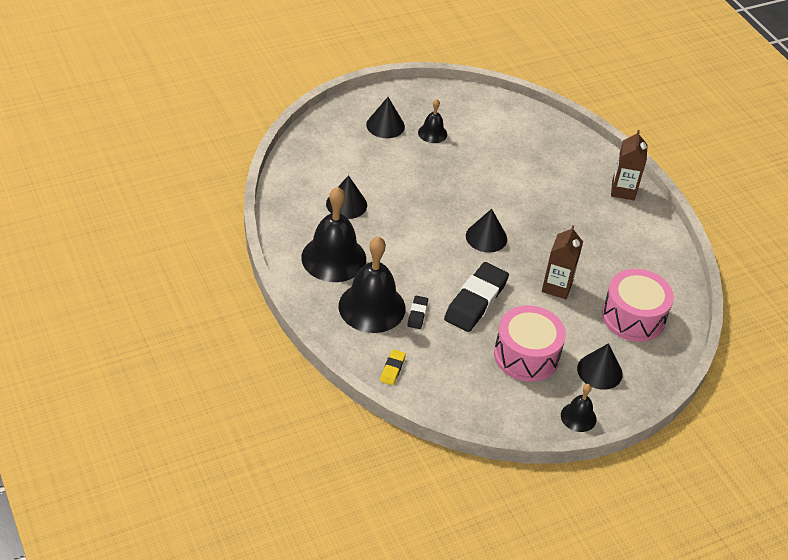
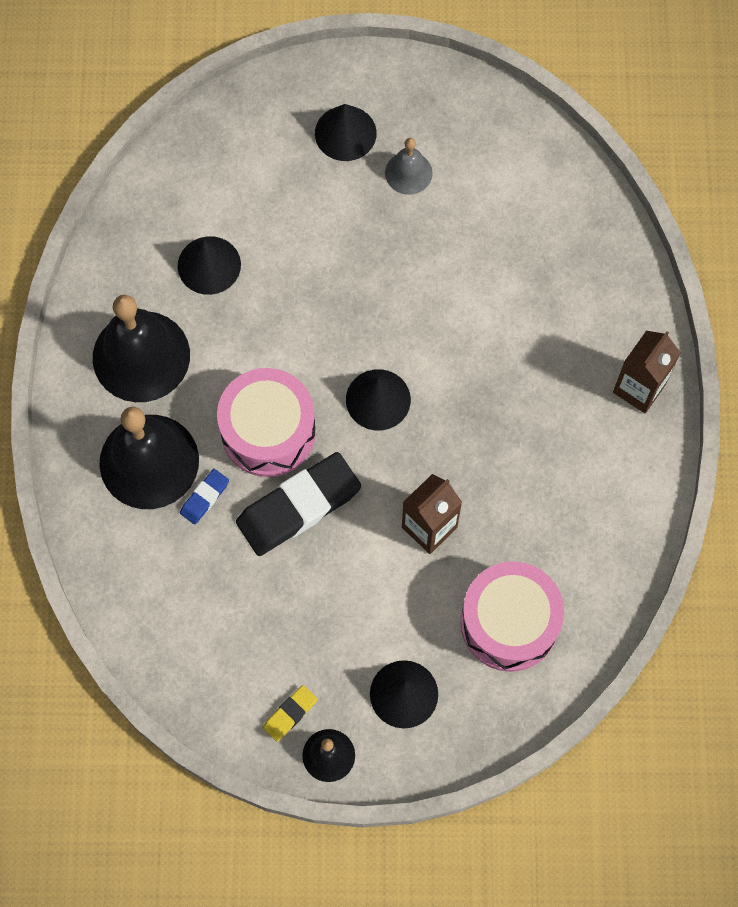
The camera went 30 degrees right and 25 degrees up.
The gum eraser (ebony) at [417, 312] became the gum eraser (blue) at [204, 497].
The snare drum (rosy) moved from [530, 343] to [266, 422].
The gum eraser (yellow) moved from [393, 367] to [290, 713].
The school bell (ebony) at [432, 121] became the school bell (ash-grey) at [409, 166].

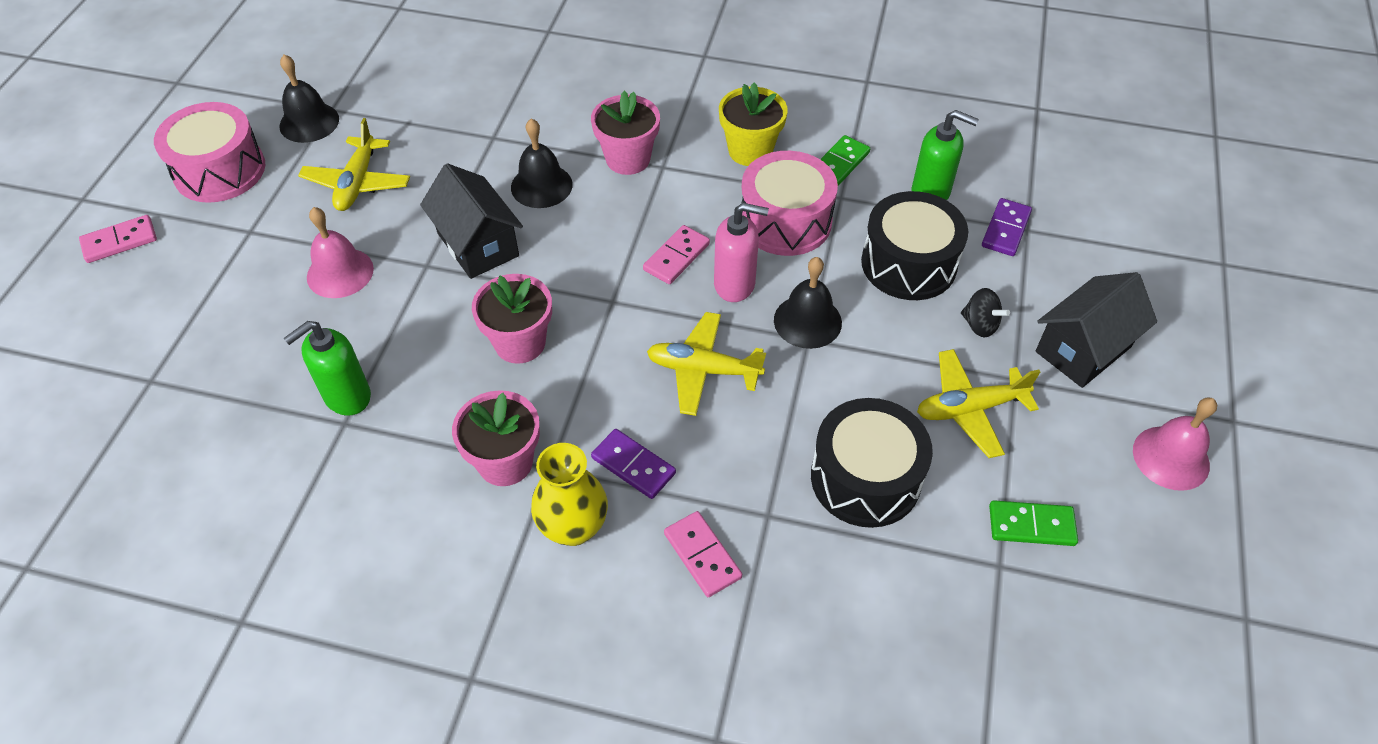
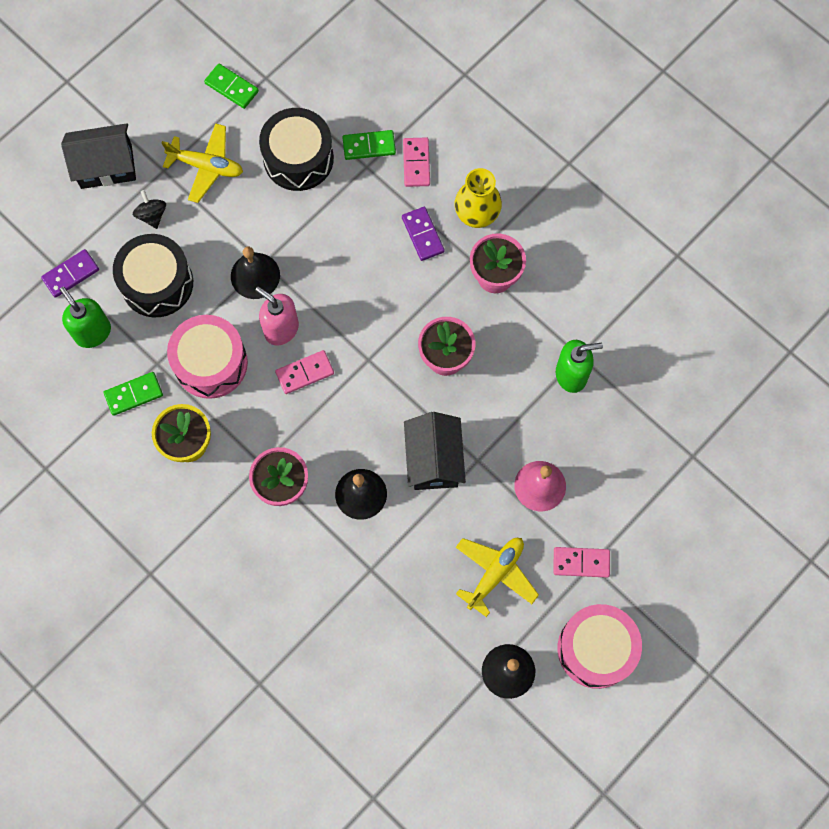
The camera went 150 degrees left and 20 degrees up.
The domino (emerald) at [369, 145] appeared.
The domino (rosy) moved from [118, 239] to [581, 562].
The toy plane (yellow) at [706, 364] disappeared.
The school bell (rosy) at [1175, 444] disappeared.

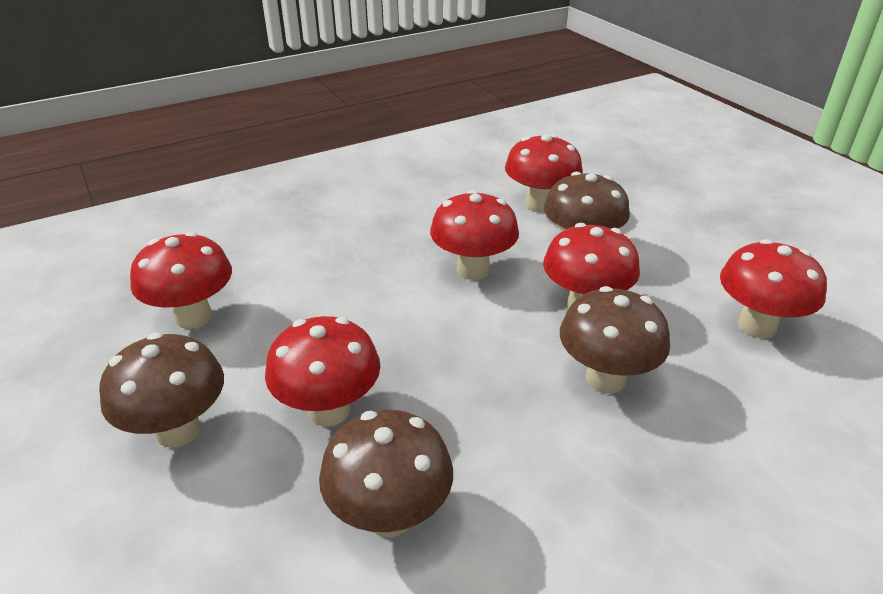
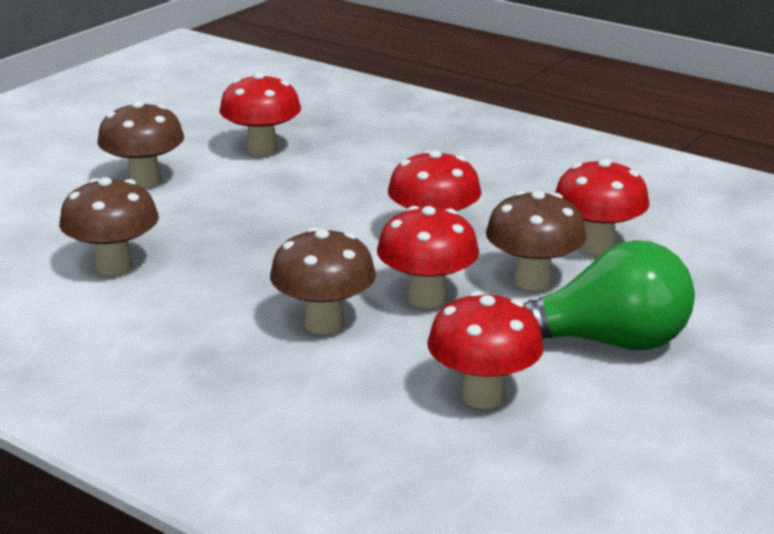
The camera went 65 degrees right and 10 degrees down.
The bulb (emerald) at [609, 295] appeared.
The mushroom (scarlet) at [322, 371] disappeared.

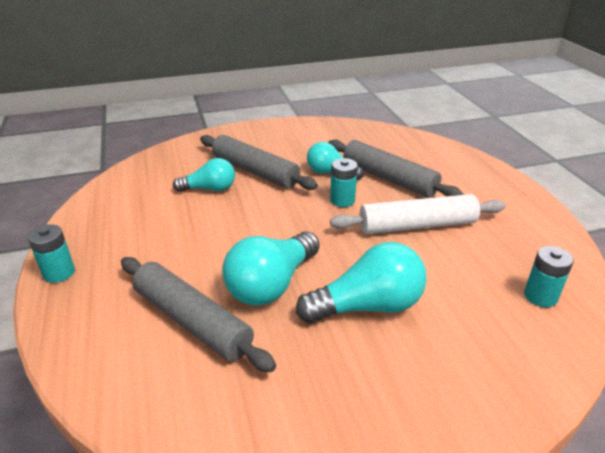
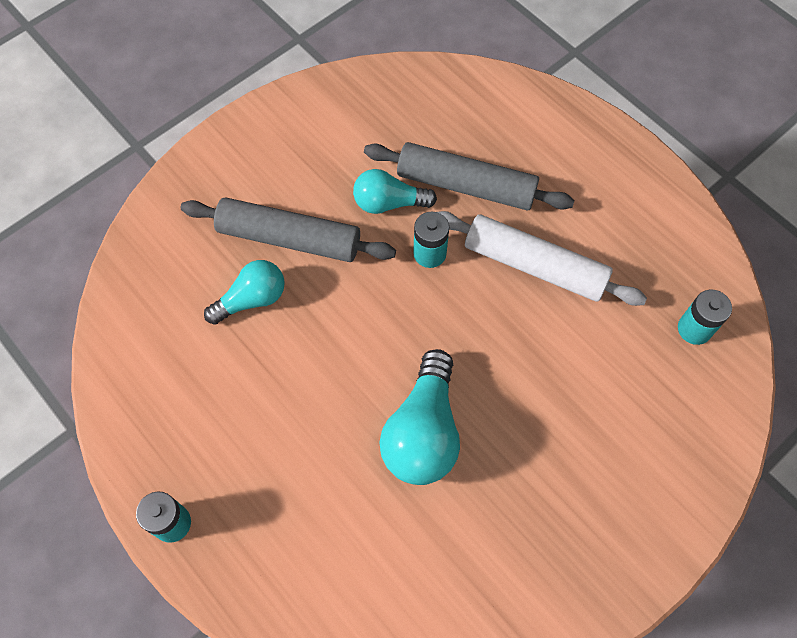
The camera went 25 degrees left and 30 degrees up.
The pastry roller (snow-white) at [418, 214] turned 60 degrees clockwise.
The pastry roller (ash-grey) at [198, 314] disappeared.
The bulb (aqua) at [361, 282] disappeared.

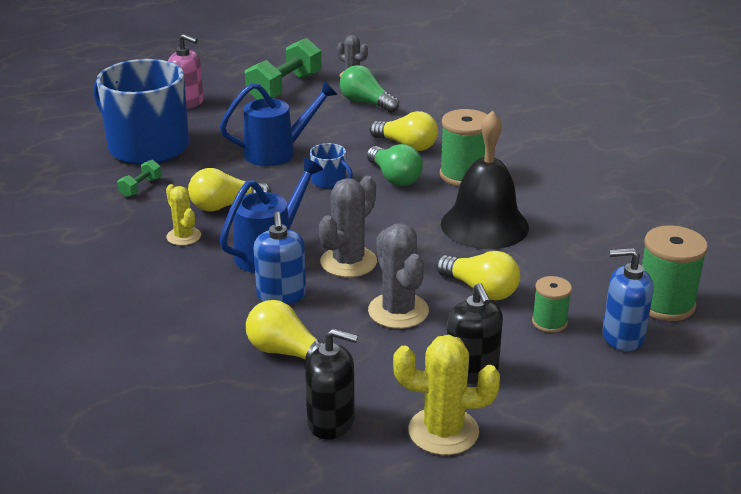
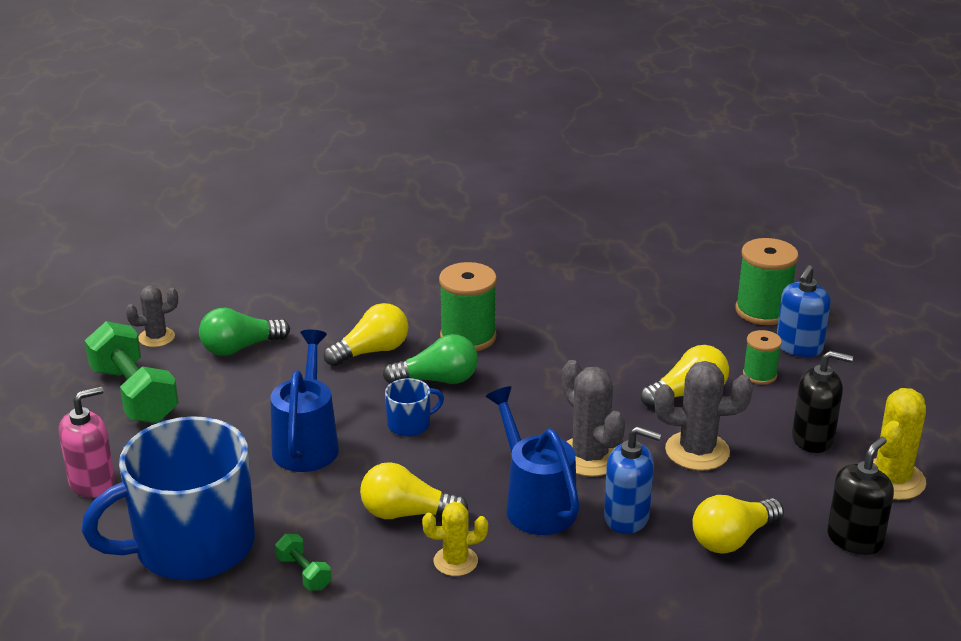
The camera went 65 degrees left and 0 degrees up.
The bulb (yellow) at [229, 190] turned 90 degrees clockwise.
The school bell (ebony) at [485, 179] disappeared.

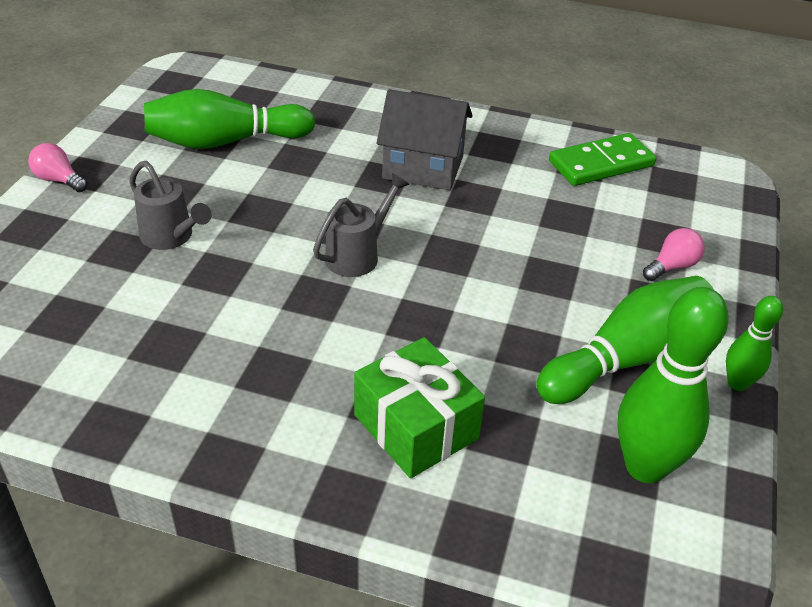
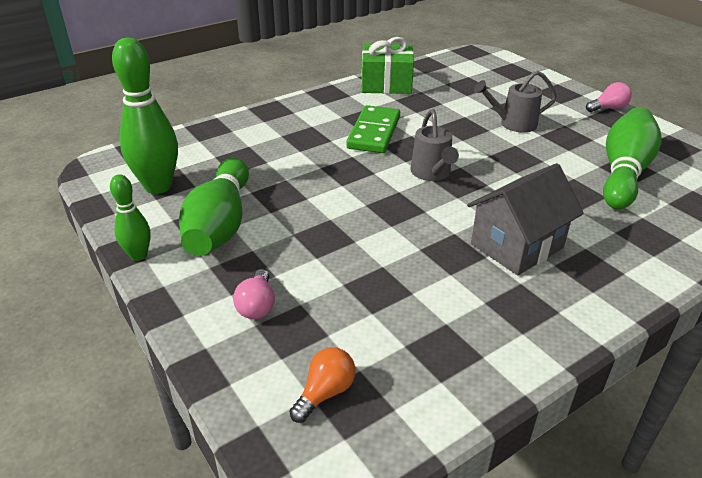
The camera went 130 degrees right and 5 degrees down.
The bulb (orange-coloured) at [322, 385] appeared.
The domino (emerald) moved from [602, 159] to [373, 129].
The gift (emerald) moved from [419, 407] to [388, 65].

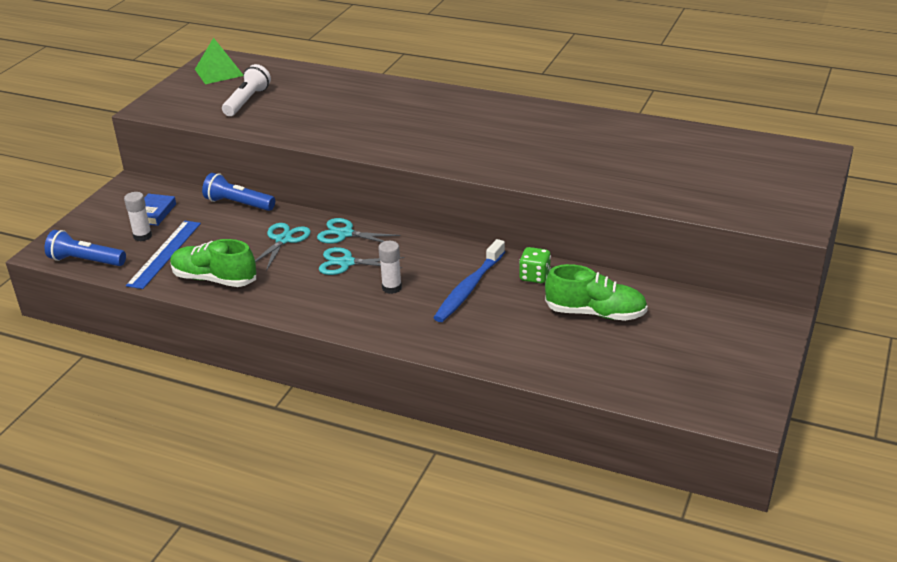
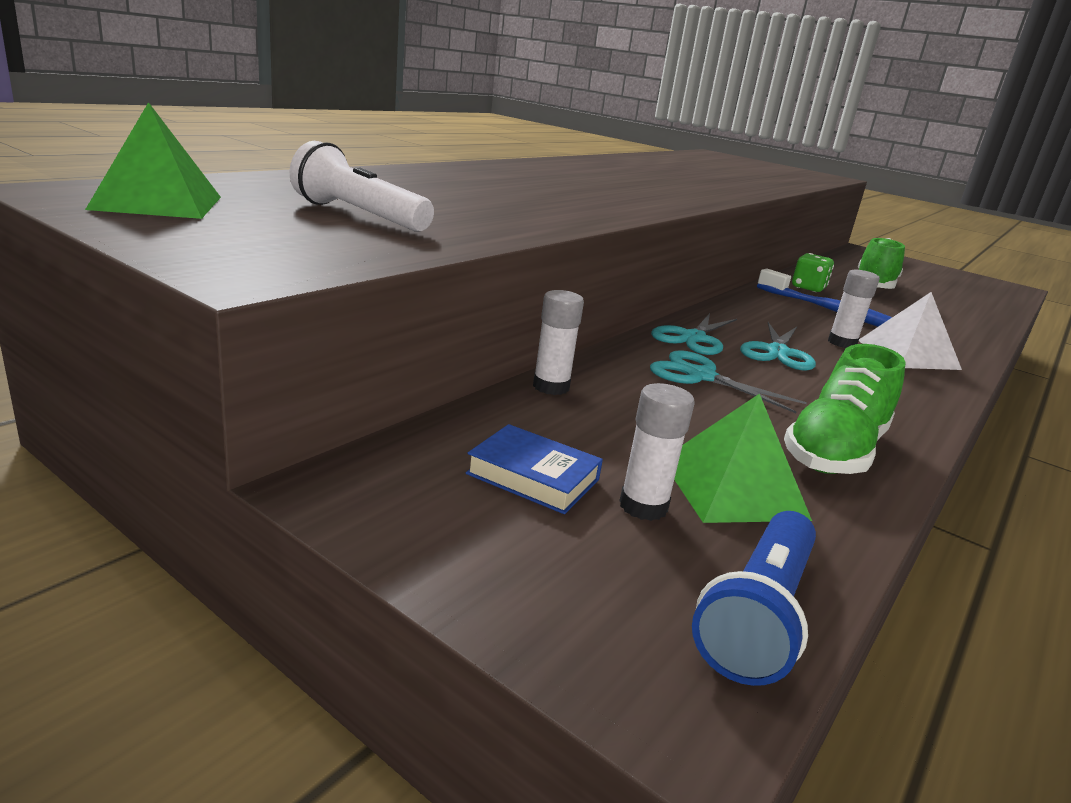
The camera went 80 degrees left and 10 degrees down.
The pocket torch (blue) at [238, 192] was replaced by the glue stick (snow-white) at [558, 342].
The measuring stick (blue) at [163, 255] was replaced by the pyramid (emerald) at [743, 458].
The pyramid (snow-white) at [910, 331] appeared.

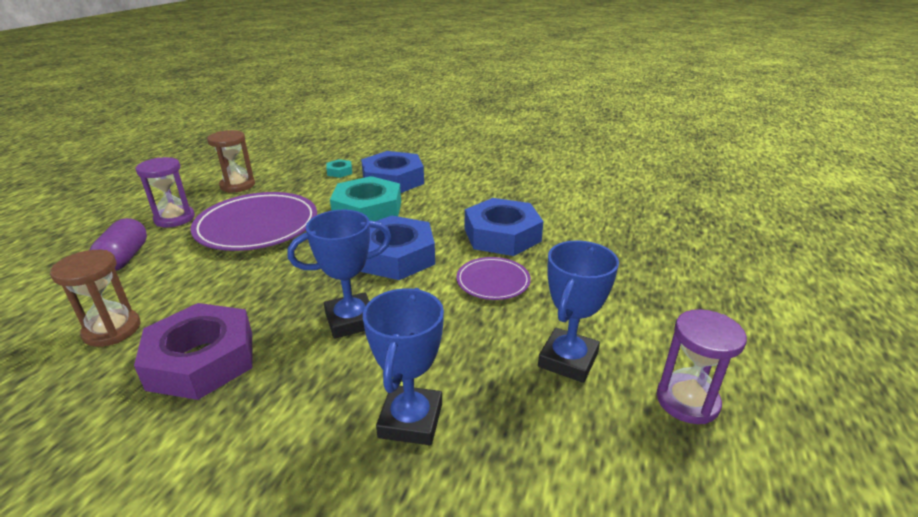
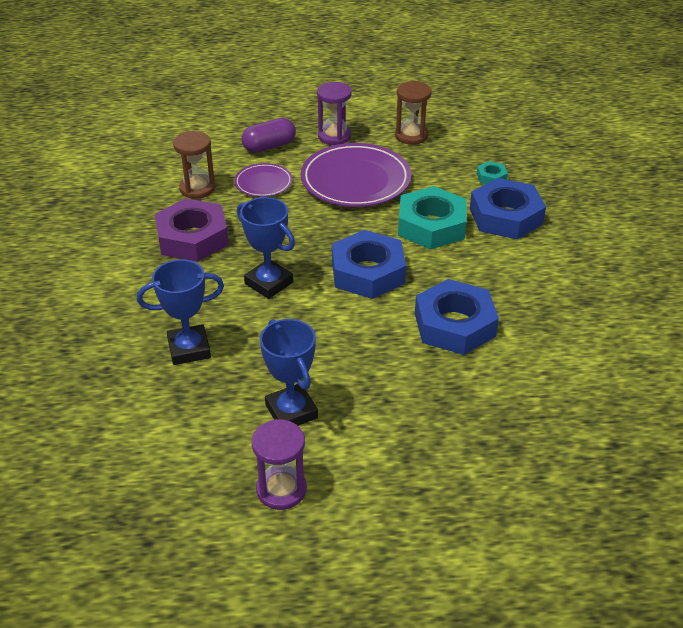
The camera went 65 degrees right and 10 degrees up.
The flat dish (violet) moved from [493, 278] to [263, 180].
The prize cup (blue) at [578, 311] turned 60 degrees clockwise.

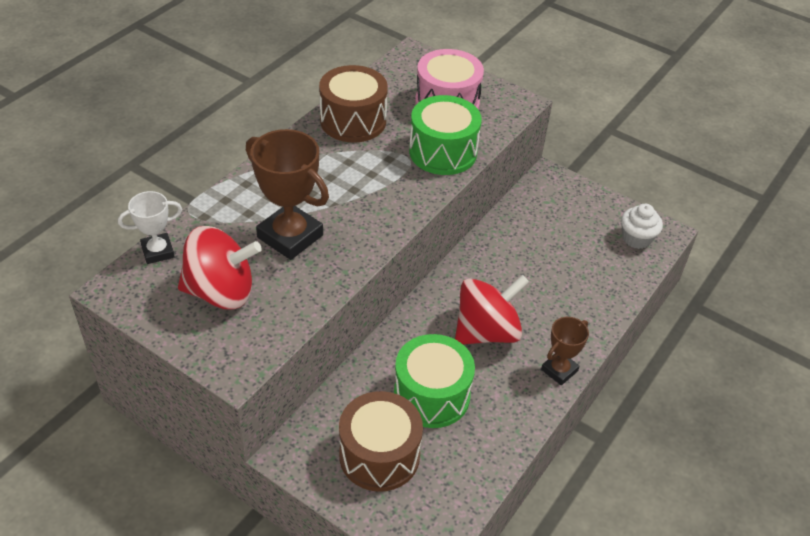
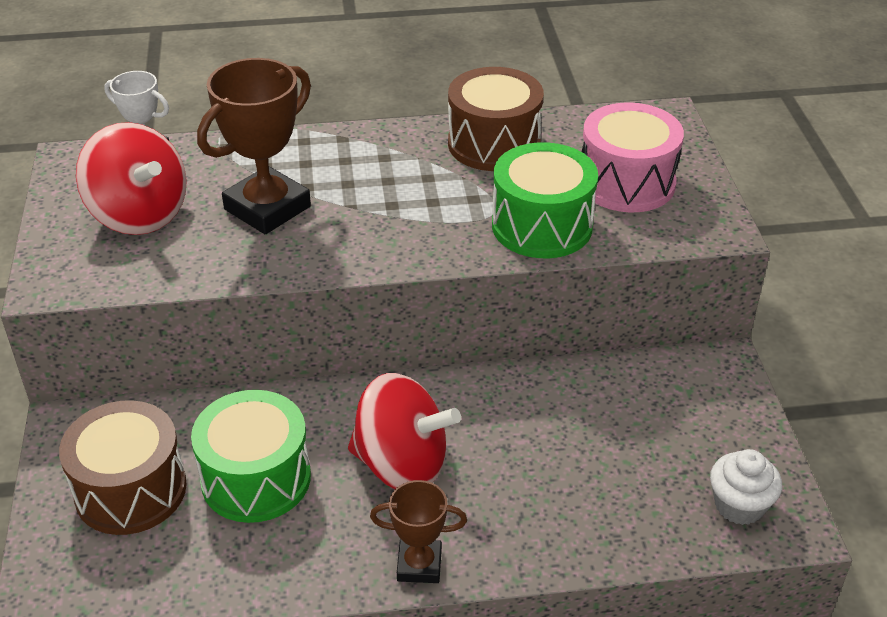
The camera went 50 degrees right and 5 degrees down.
The prize cup (brown) at [287, 194] turned 45 degrees clockwise.

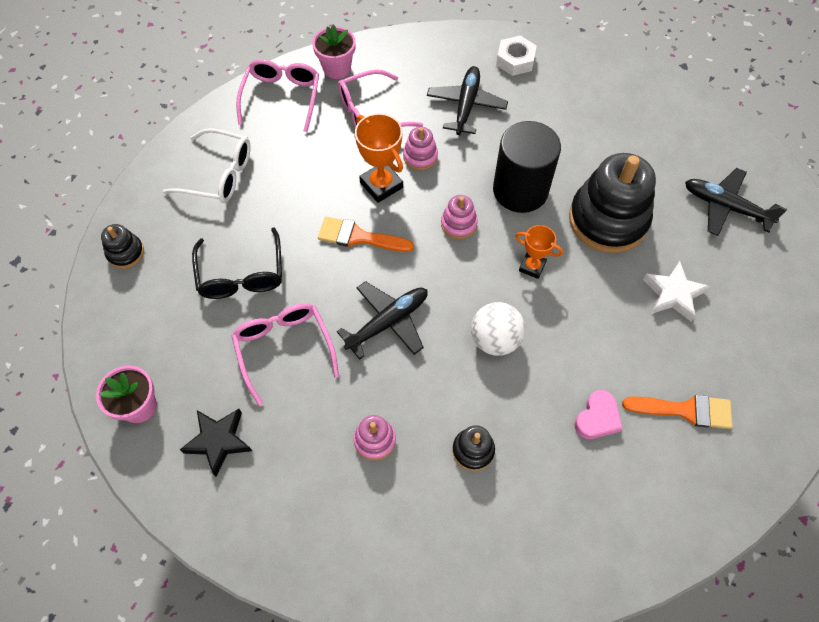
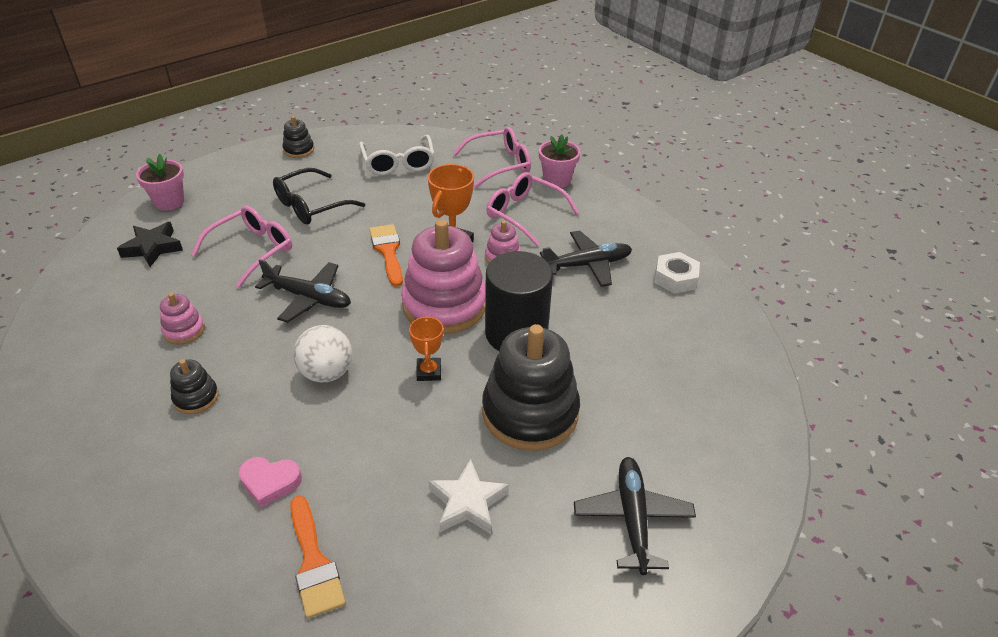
The camera went 60 degrees right and 20 degrees down.
The ring stacker (rosy) at [459, 217] changed to 2.19 times the size.

